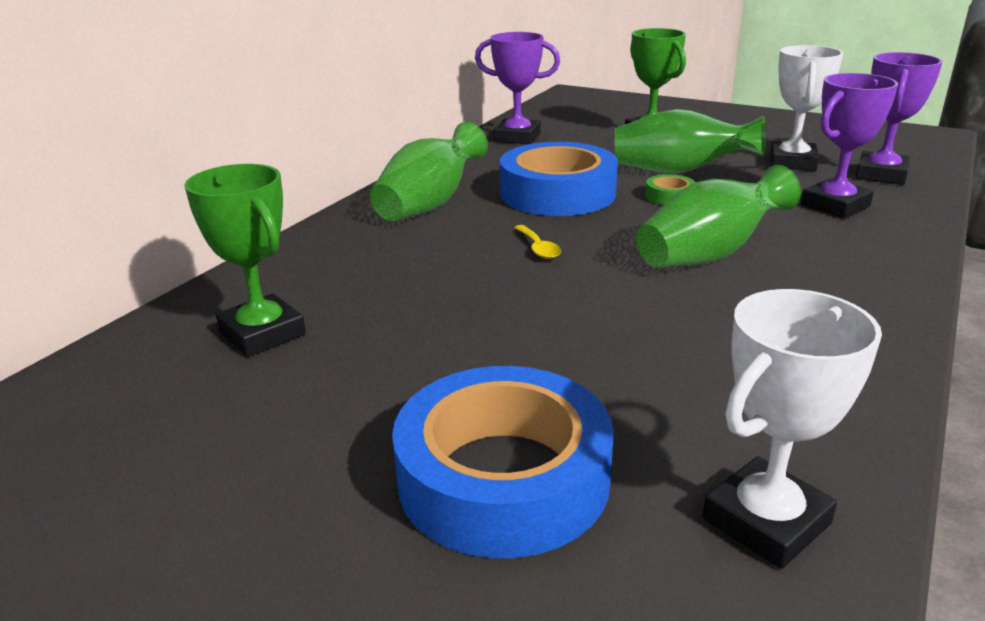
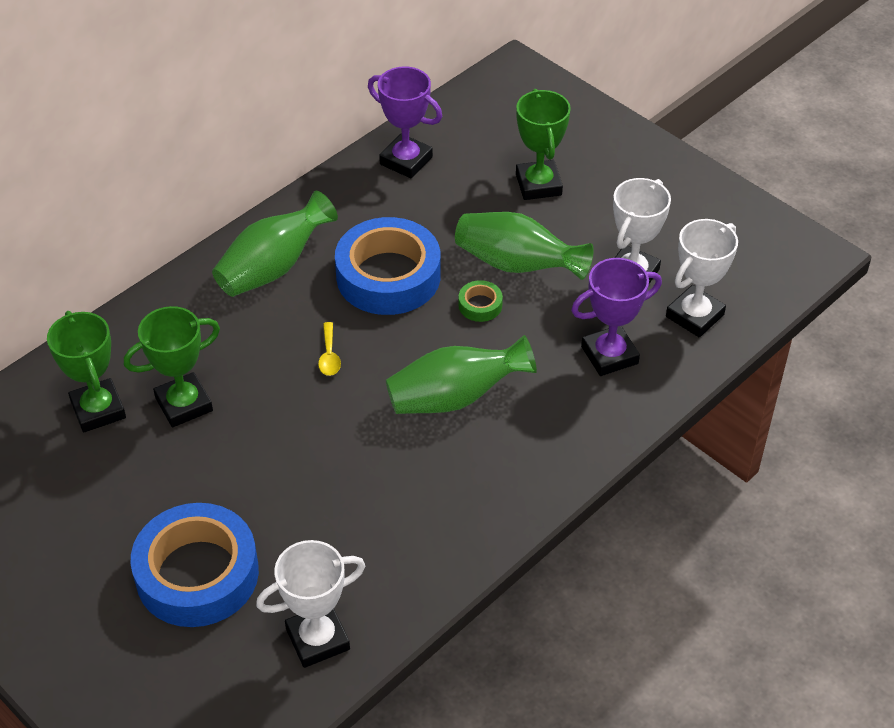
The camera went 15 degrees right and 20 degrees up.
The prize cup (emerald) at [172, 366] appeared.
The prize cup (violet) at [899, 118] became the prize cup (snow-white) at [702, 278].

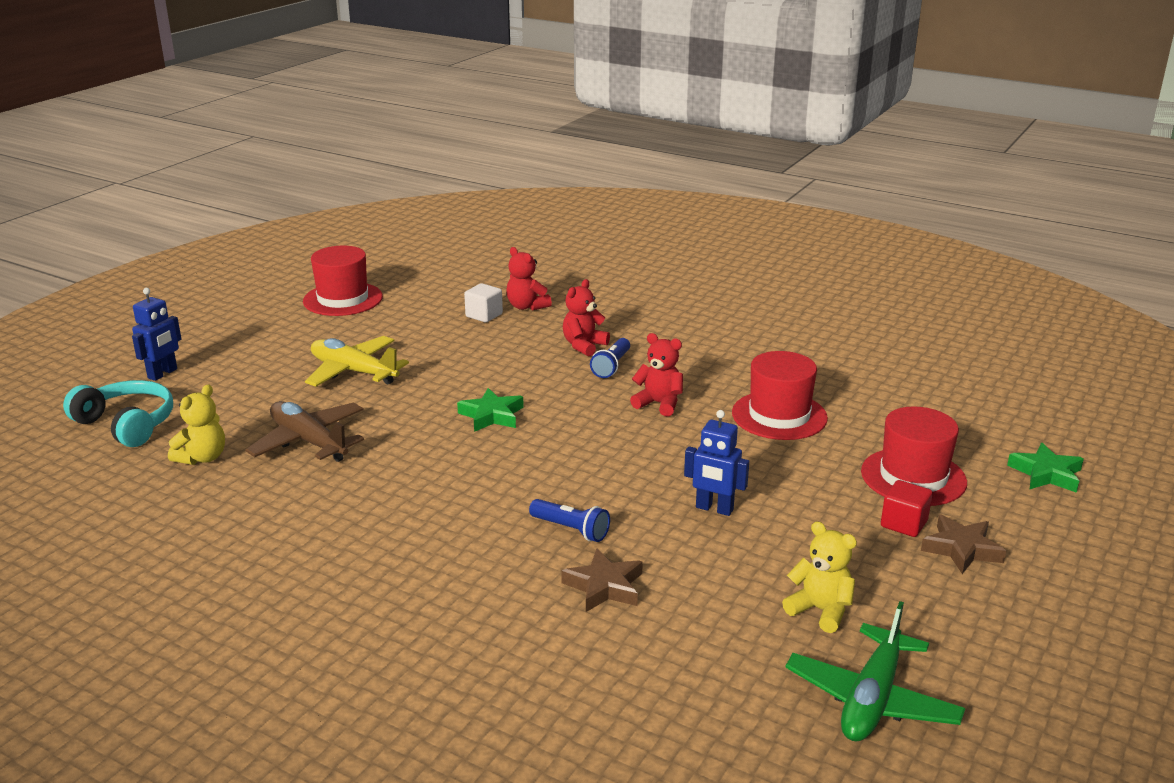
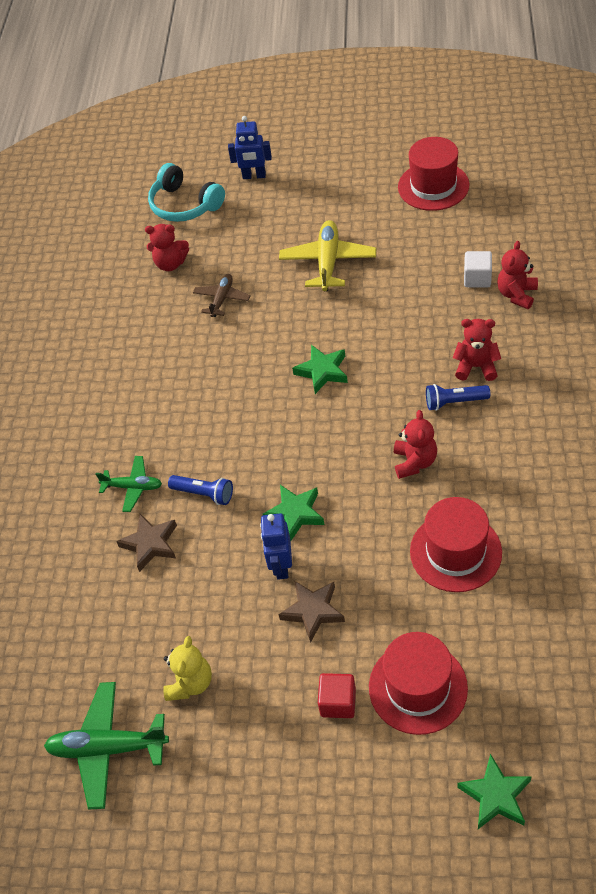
The camera went 70 degrees right and 25 degrees up.
The toy plane (emerald) at [128, 484] appeared.
The teddy (yellow) at [196, 424] became the teddy (scarlet) at [167, 247].
The headset (aqua) at [118, 413] turned 120 degrees clockwise.
The pocket torch (blue) at [569, 520] turned 75 degrees counterclockwise.
The toy plane (brown) at [305, 431] changed to 0.60 times the size.
The star (emerald) at [294, 512] appeared.
The star (brown) moved from [963, 544] to [311, 612].

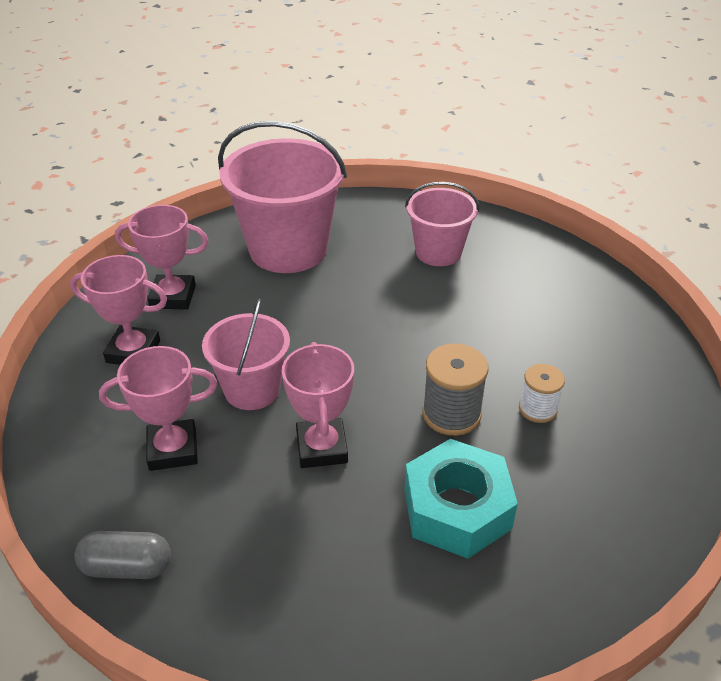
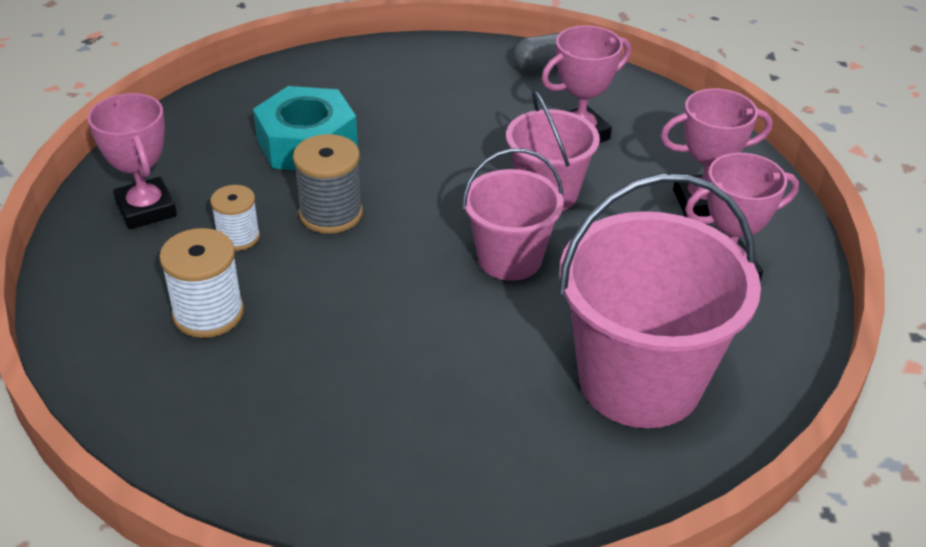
The camera went 160 degrees right and 0 degrees up.
The prize cup (rosy) moved from [318, 405] to [132, 161].
The spool (snow-white) at [201, 283] appeared.
The sand bucket (rosy) moved from [442, 224] to [513, 214].

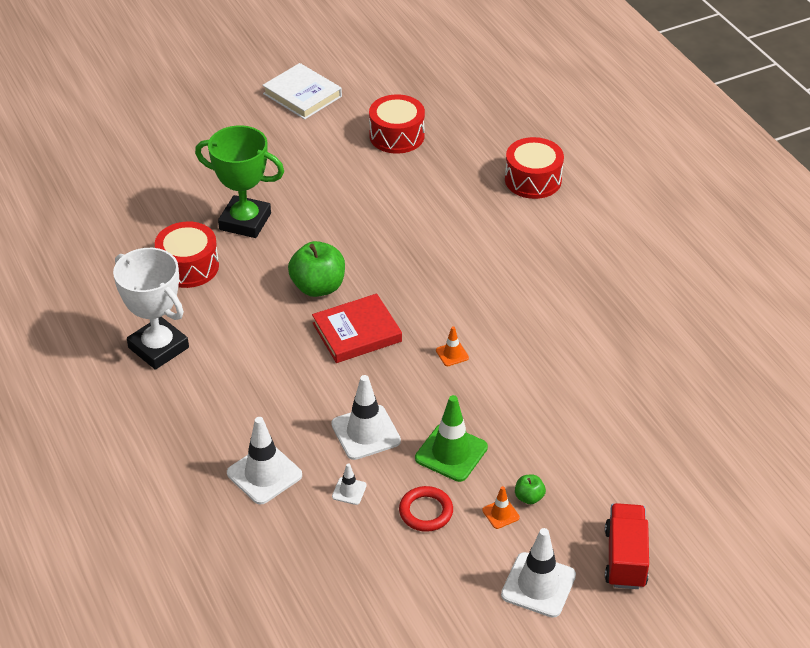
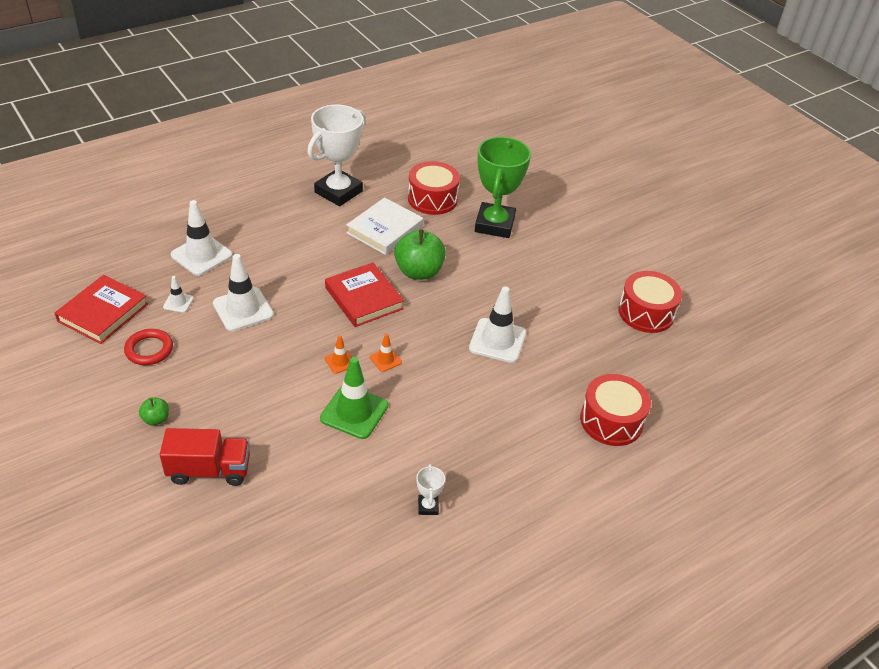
The camera went 80 degrees right and 0 degrees up.
The hardback (scarlet) at [101, 309] appeared.
The lorry (scarlet) moved from [627, 546] to [205, 457].
The traffic cone (emerald) moved from [451, 438] to [354, 398].
The hardback (snow-white) moved from [302, 91] to [384, 226].
The traffic cone (orange-coloured) moved from [501, 507] to [386, 353].
The prize cup (snow-white) at [430, 489] appeared.
The traffic cone (snow-white) moved from [538, 573] to [497, 324].

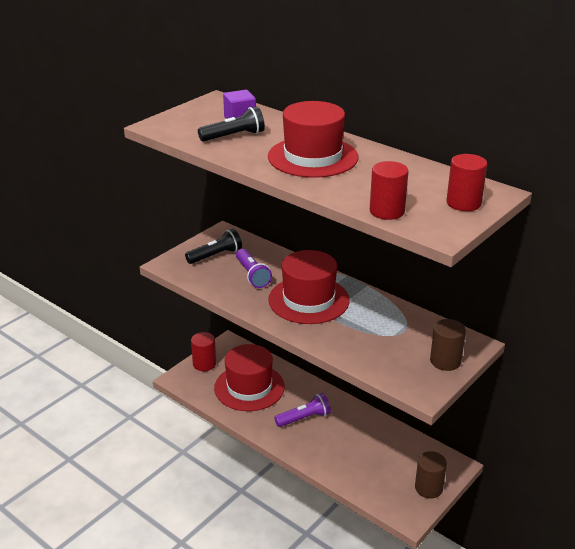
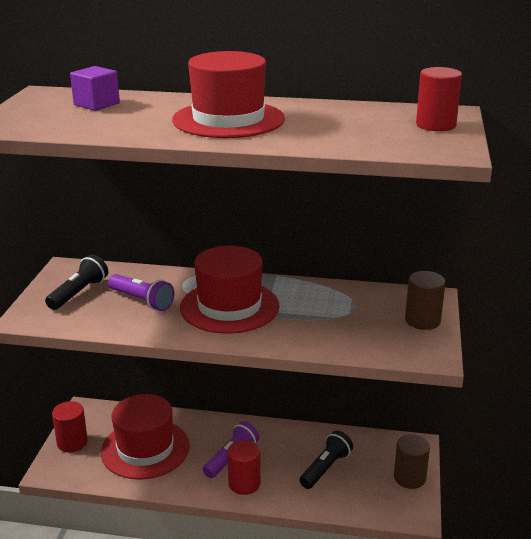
The camera went 30 degrees left and 5 degrees down.
The cylinder shape (scarlet) moved from [389, 190] to [244, 467].
The pocket torch (ebony) moved from [231, 124] to [326, 460].

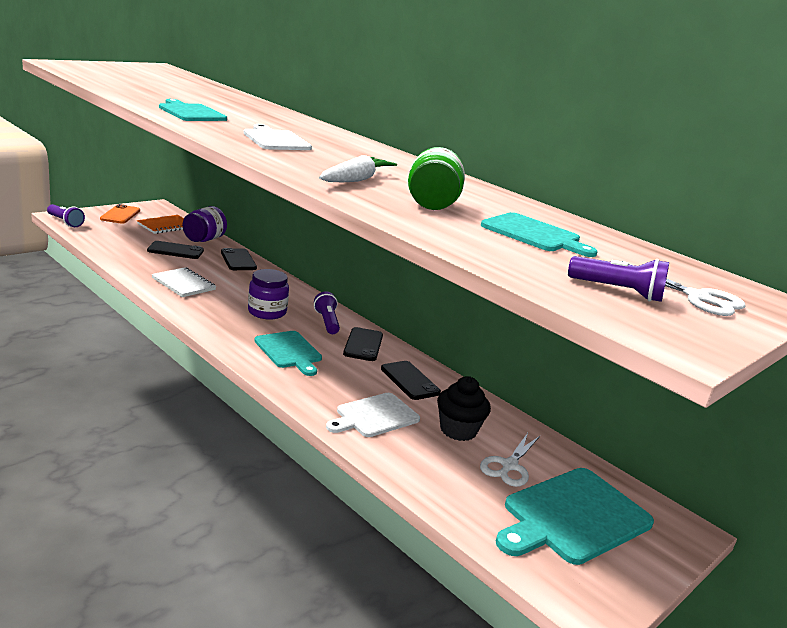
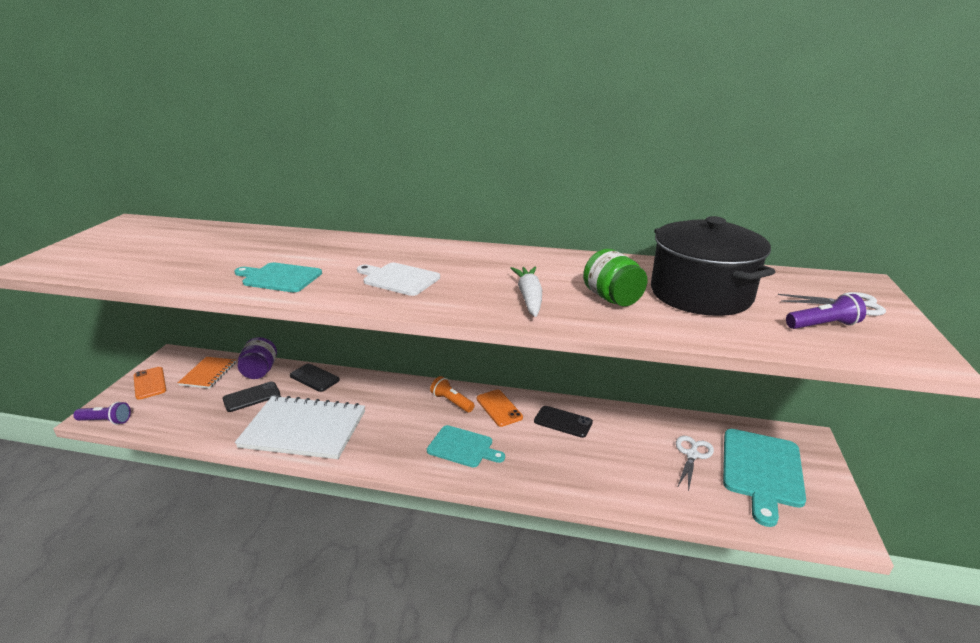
The camera went 30 degrees left and 5 degrees up.
The notebook (snow-white) at [184, 282] changed to 1.92 times the size.
The pocket torch (violet) at [327, 312] became the pocket torch (orange-coloured) at [452, 394].
The phone (ebony) at [363, 344] became the phone (orange-coloured) at [500, 408].
The cutting board (aqua) at [539, 234] was replaced by the cooking pot (ebony) at [713, 266].
The shears (snow-white) at [510, 460] turned 150 degrees counterclockwise.
The preserve jar (violet) at [268, 294] disappeared.
The cutting board (snow-white) at [373, 415] disappeared.
The fairy cake (ebony) at [464, 409] disappeared.

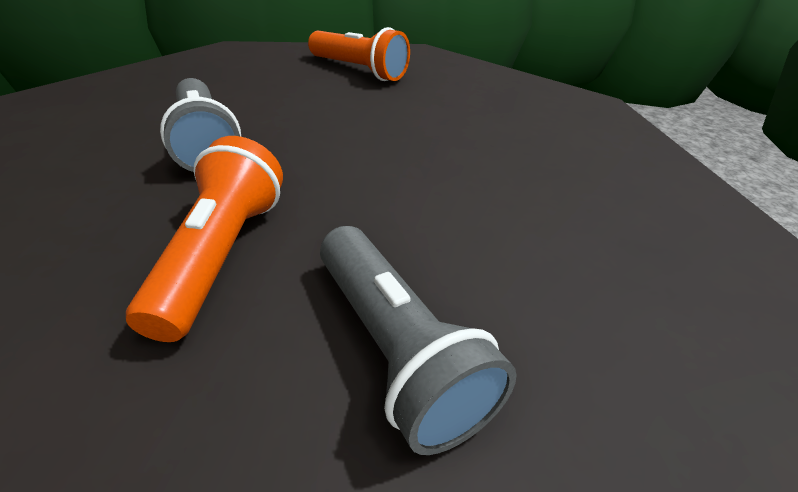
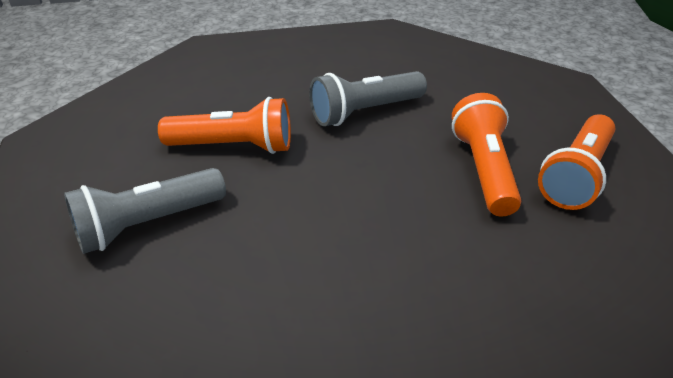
The camera went 90 degrees right and 0 degrees up.
The pocket torch (orange-coloured) at [486, 155] appeared.

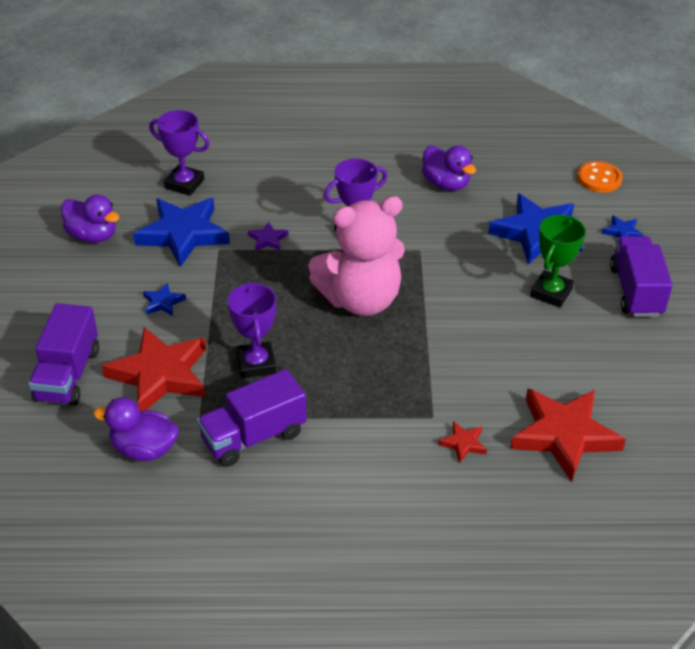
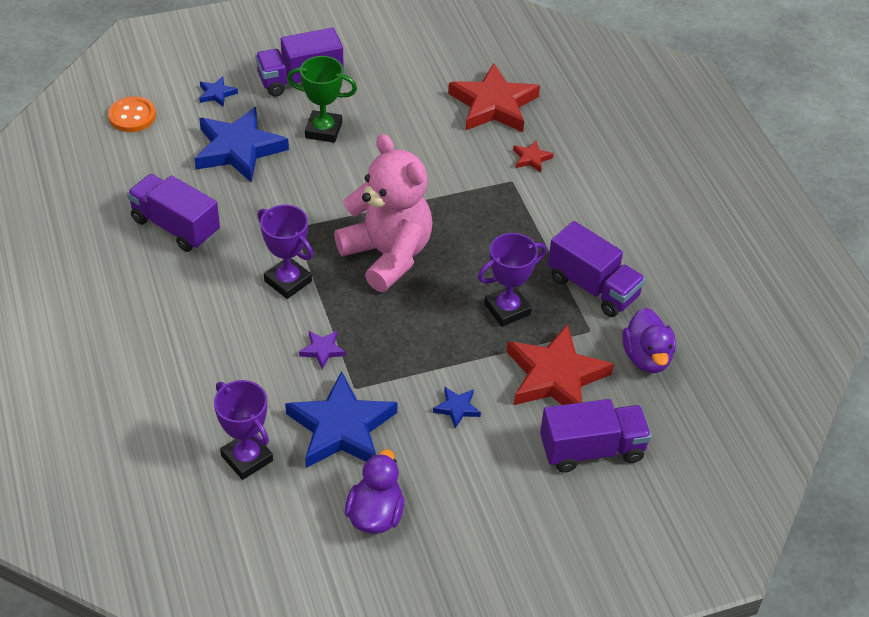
The camera went 110 degrees left and 5 degrees up.
The duck (violet) at [449, 168] was replaced by the lorry (violet) at [173, 213].
The prize cup (violet) at [179, 153] turned 45 degrees counterclockwise.

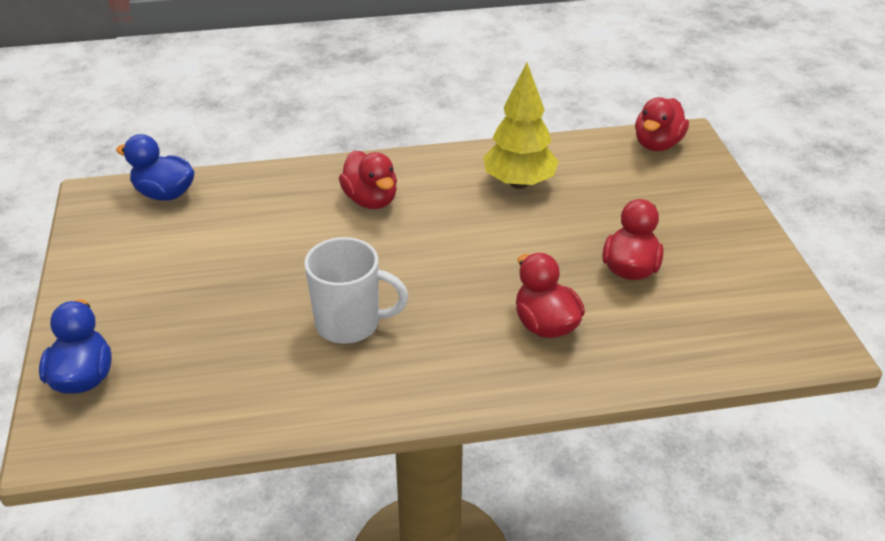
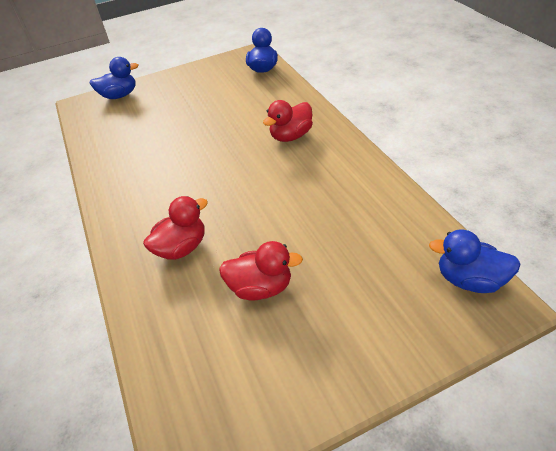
The camera went 80 degrees right and 5 degrees up.
The duck (scarlet) at [662, 124] became the duck (blue) at [475, 261].
The mug (snow-white) at [356, 290] disappeared.
The toy tree (yellow) at [521, 125] disappeared.

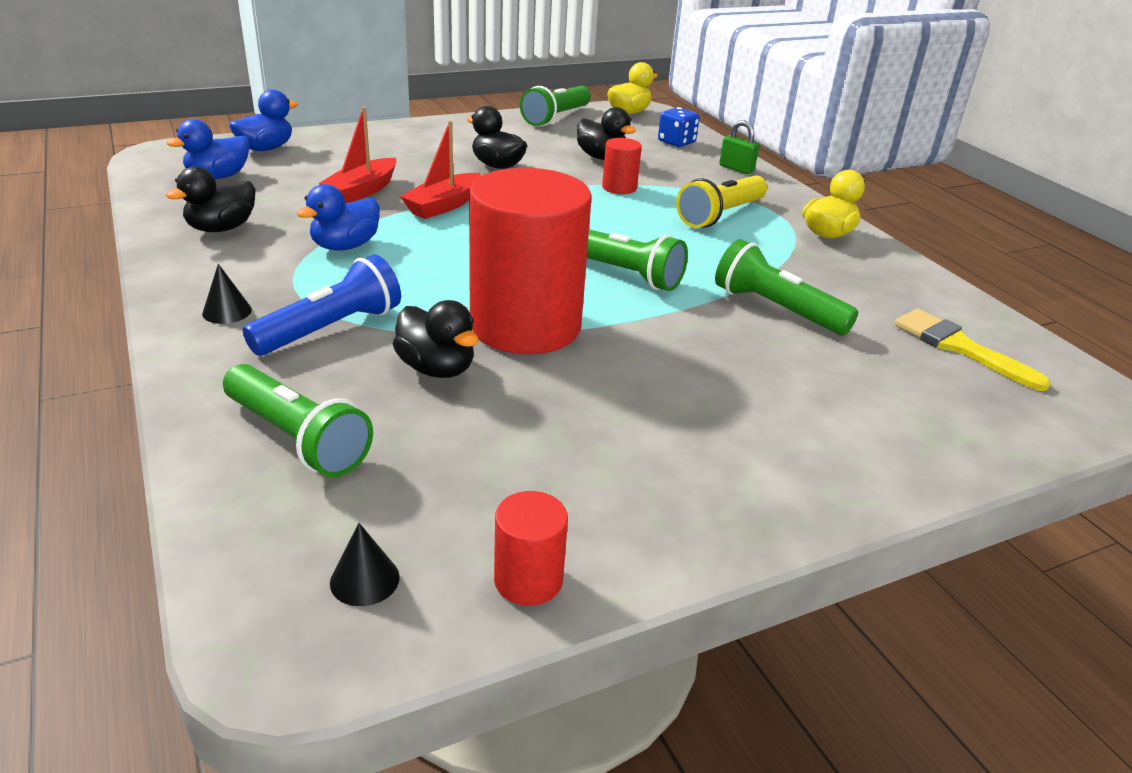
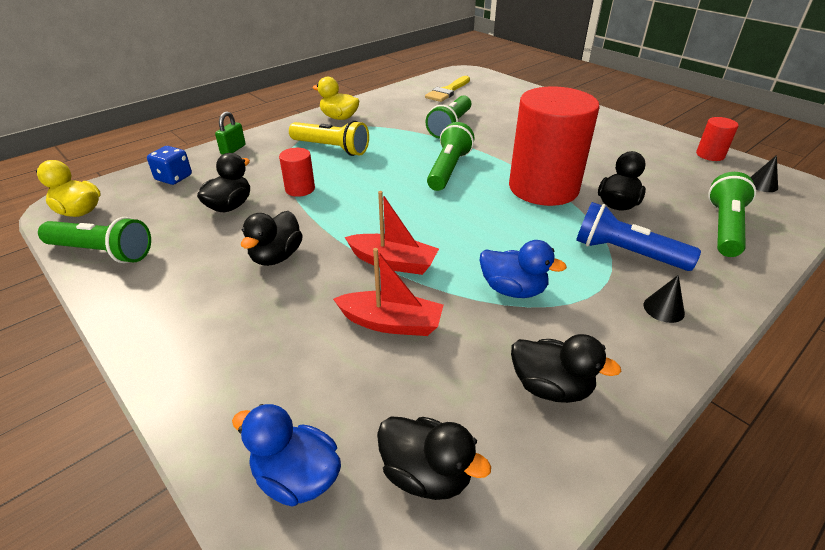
The camera went 105 degrees left and 5 degrees up.
The duck (blue) at [208, 149] became the duck (ebony) at [434, 458].

